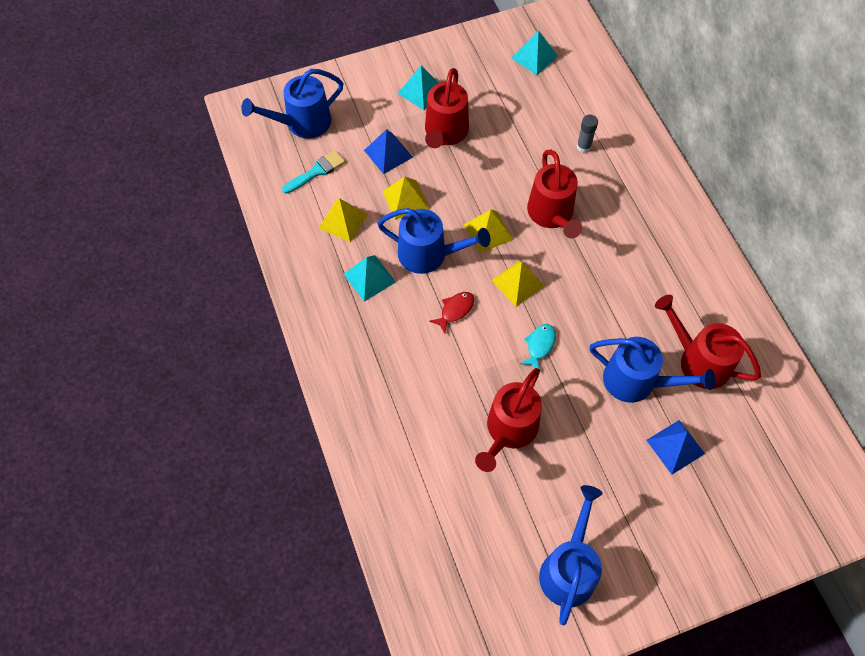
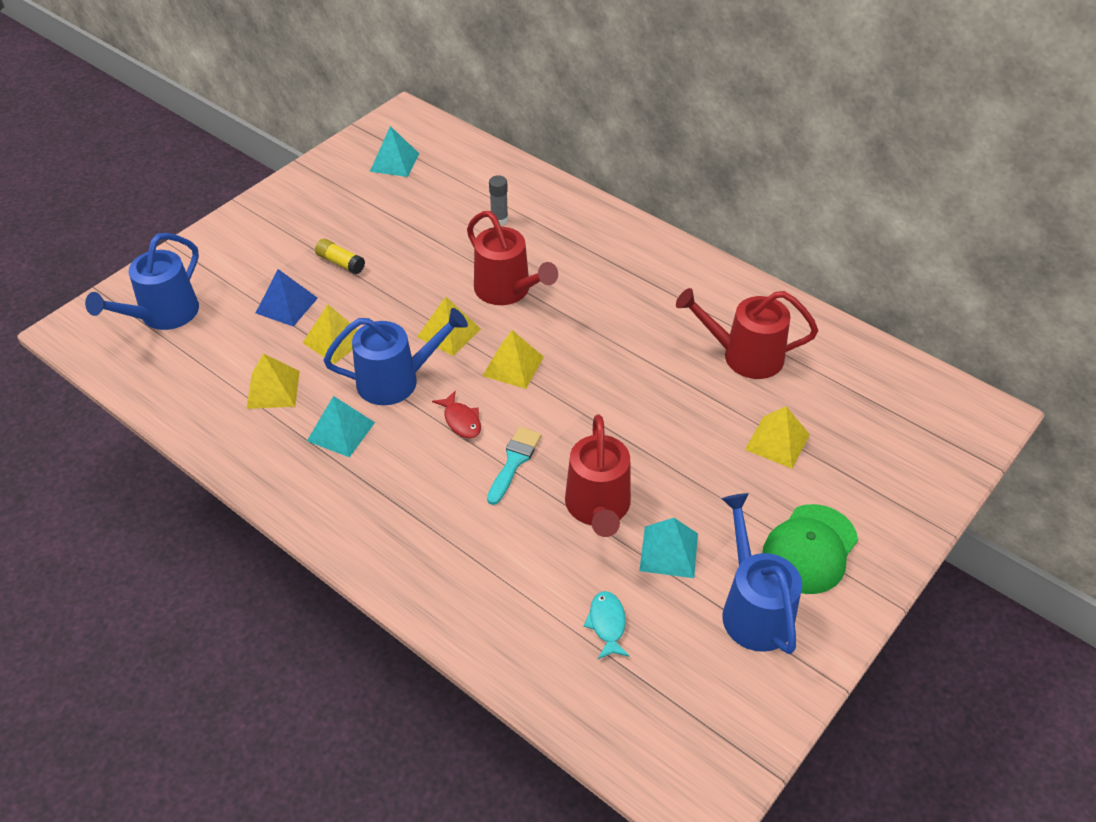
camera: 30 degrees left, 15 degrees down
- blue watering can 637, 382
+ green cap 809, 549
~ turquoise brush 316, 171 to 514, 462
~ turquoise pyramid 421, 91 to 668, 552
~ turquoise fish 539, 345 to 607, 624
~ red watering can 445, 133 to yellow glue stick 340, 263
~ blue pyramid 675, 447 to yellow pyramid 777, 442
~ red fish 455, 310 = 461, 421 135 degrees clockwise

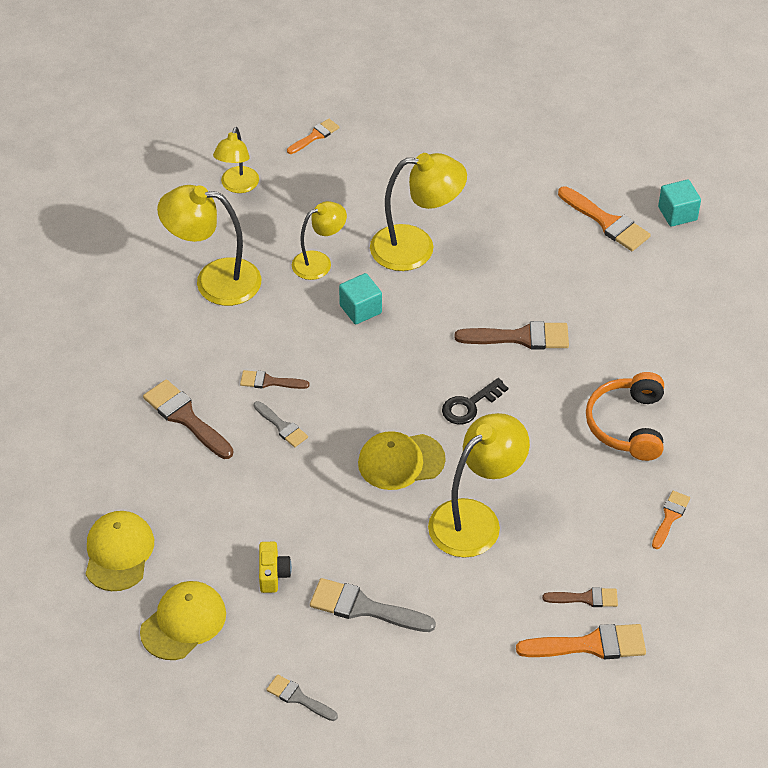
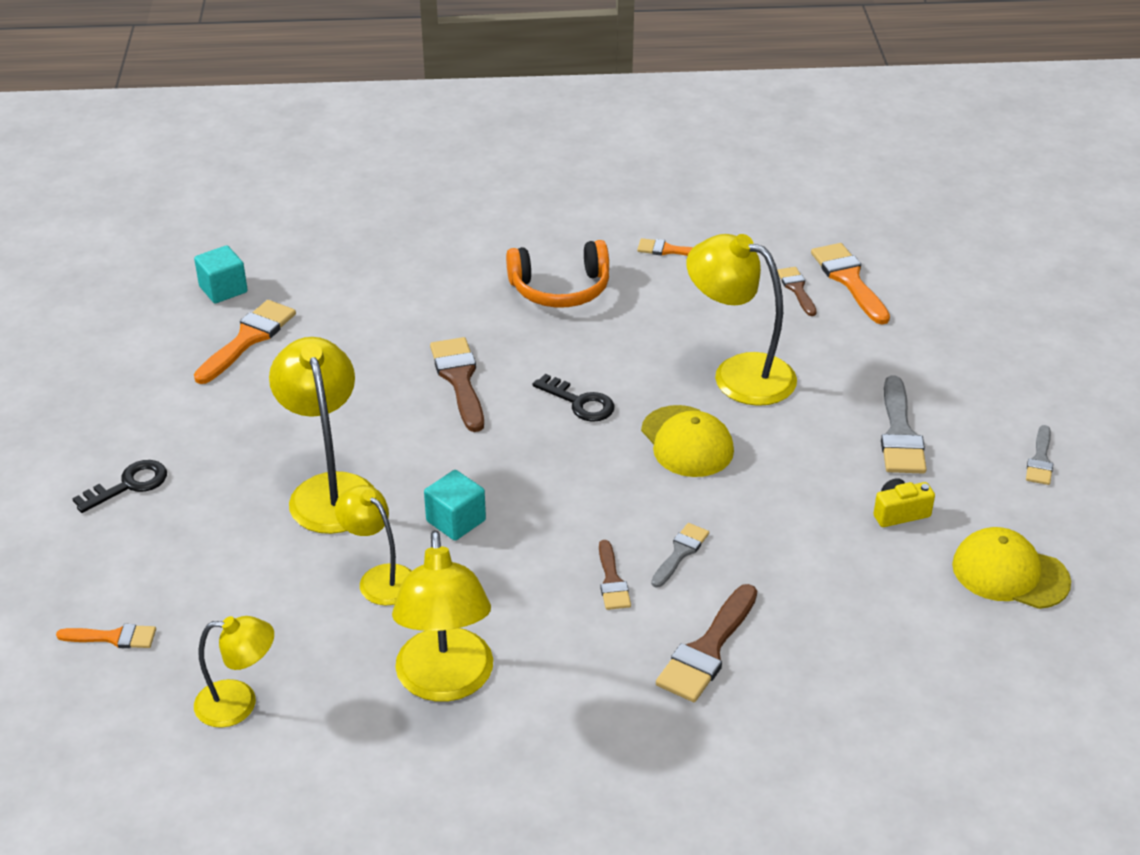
camera: 105 degrees left, 10 degrees down
- yellow cap 118, 552
+ black key 128, 485
~ orange brush 315, 136 = 113, 637 150 degrees clockwise

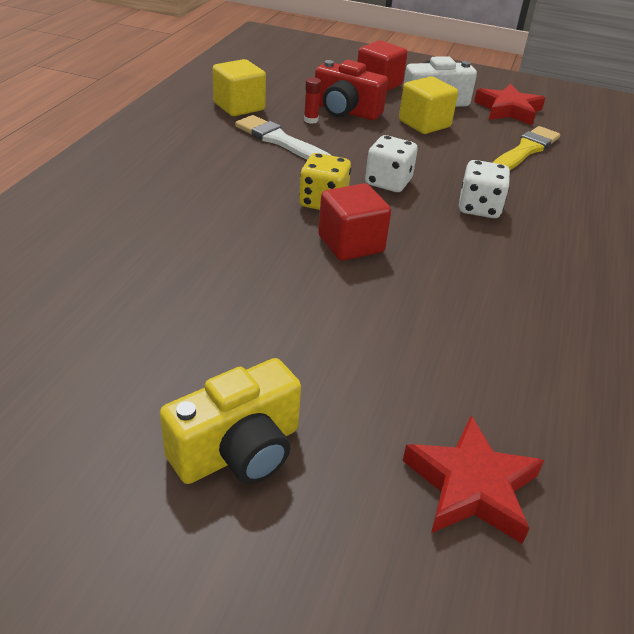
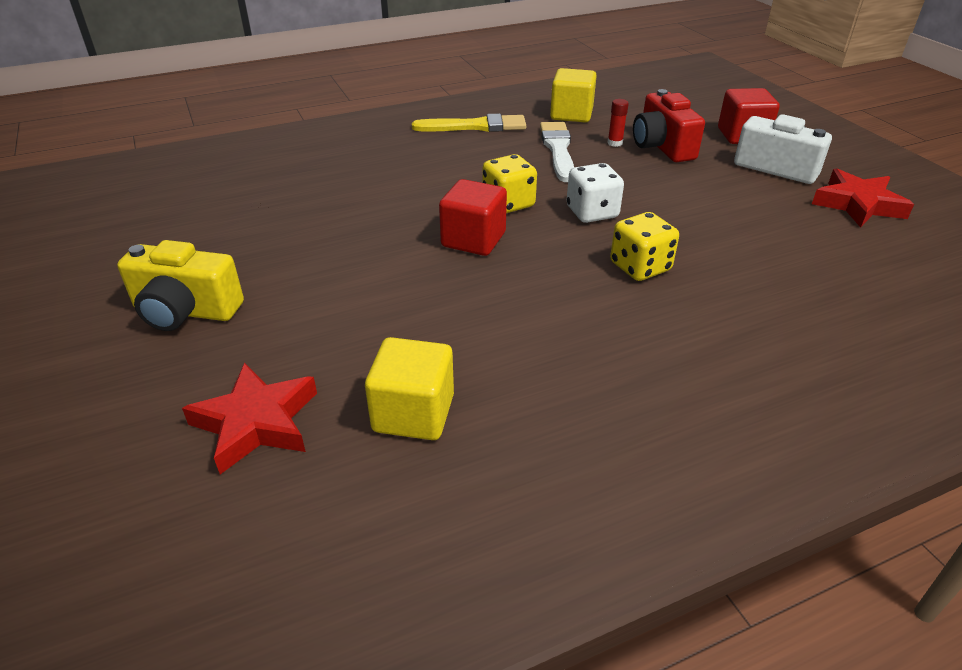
camera: 50 degrees right, 0 degrees up
~ yellow cube 424, 124 to 413, 413
~ yellow brush 525, 150 to 475, 126
~ white dice 479, 208 to yellow dice 640, 267

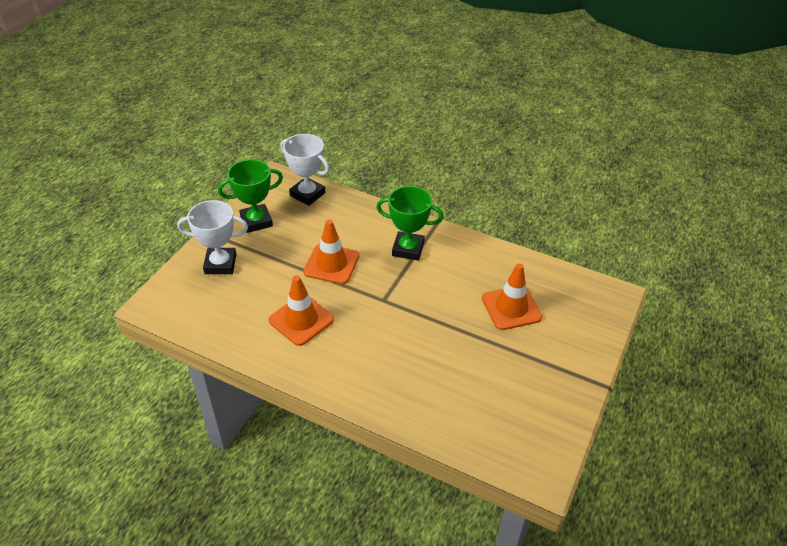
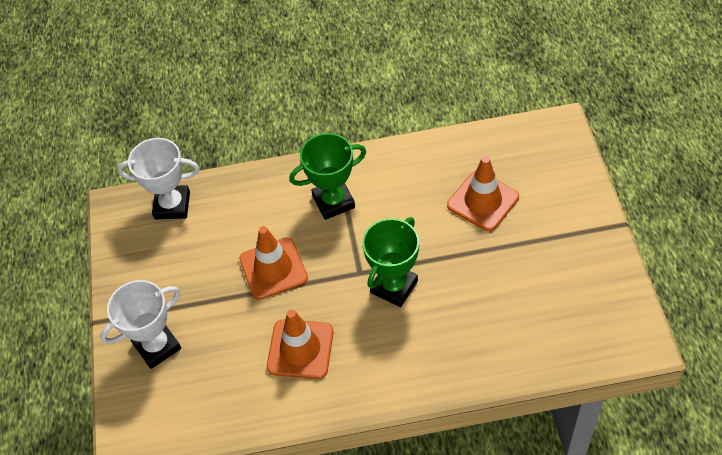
camera: 30 degrees left, 10 degrees up
~ green trophy 256, 221 to 394, 287

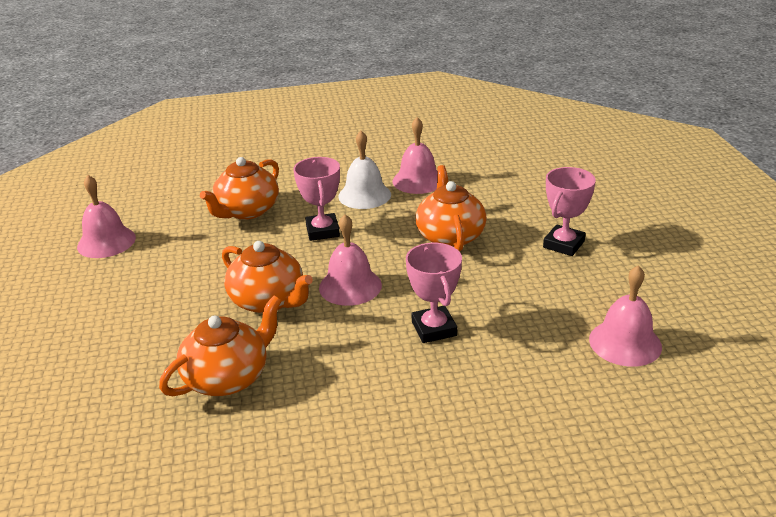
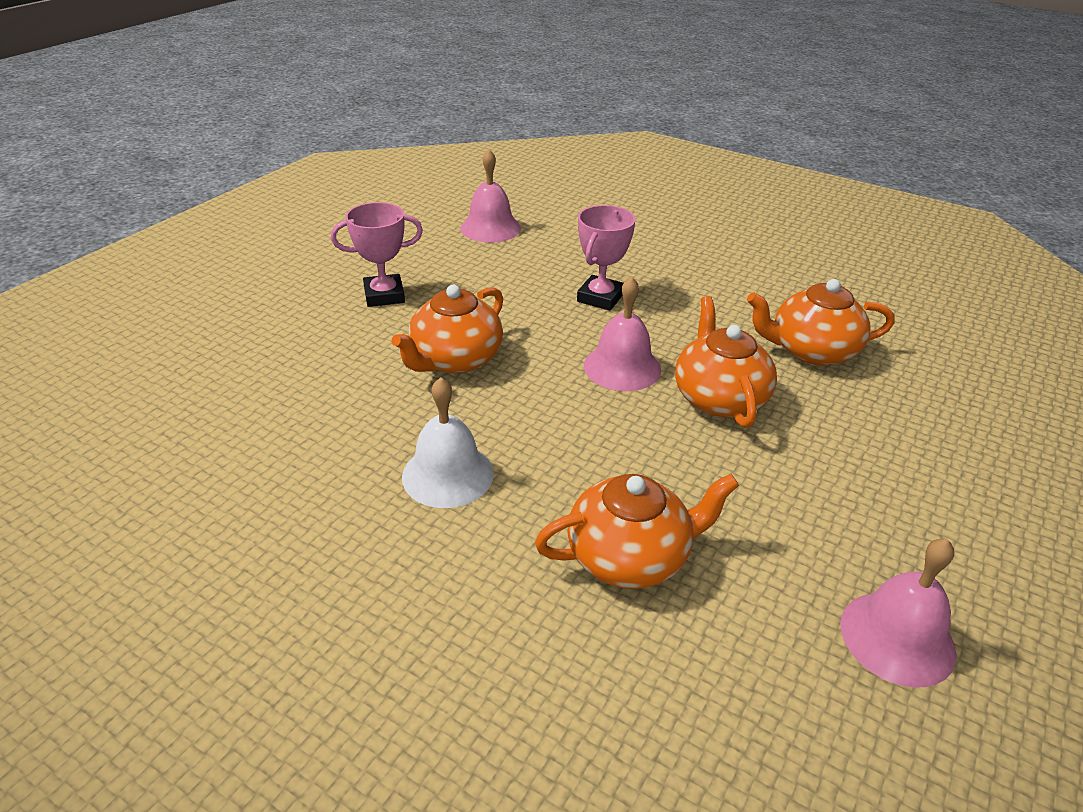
camera: 140 degrees left, 5 degrees up
- pink trophy 322, 231
- pink bell 418, 181

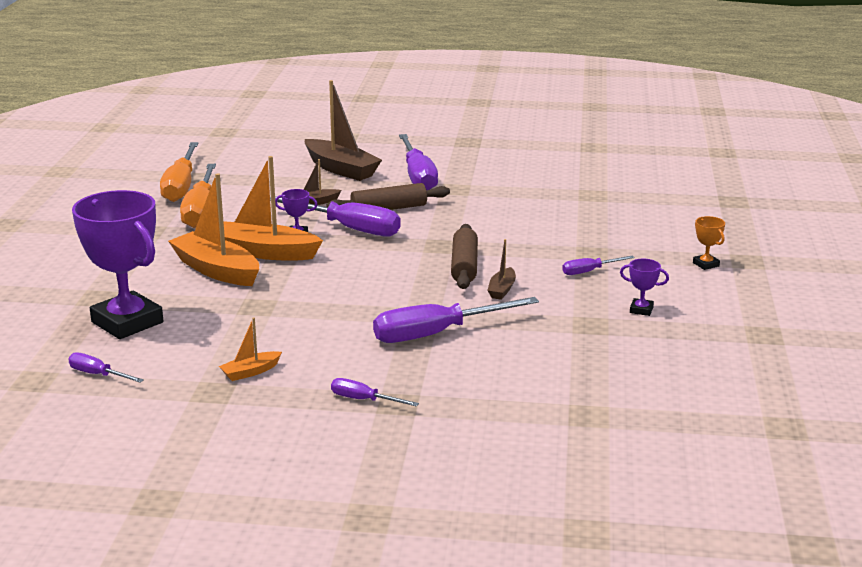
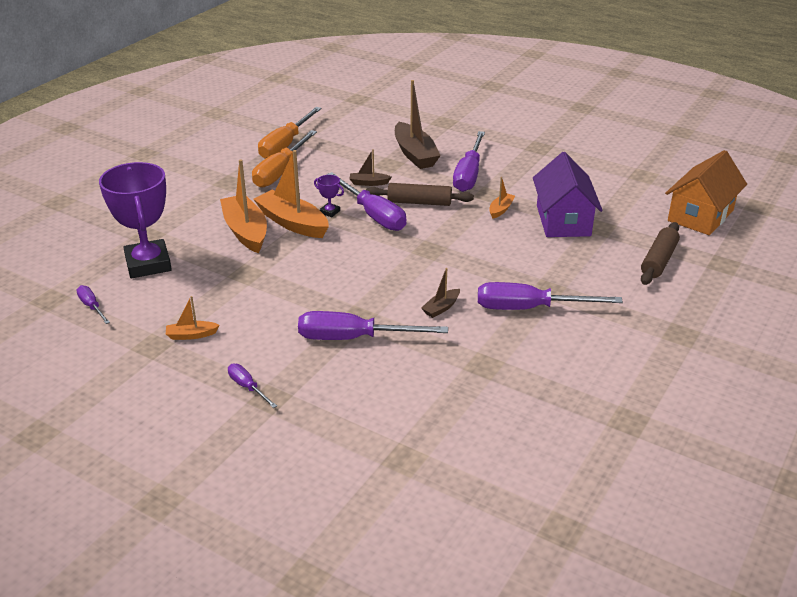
camera: 25 degrees right, 10 degrees up
- purple trophy 641, 310
- orange trophy 706, 264
+ orange boat 500, 209
+ purple house 563, 221
+ orange house 700, 215
~ brown rolling pin 464, 266 to 658, 261
~ purple screwdriver 589, 271 = 529, 308 x2.03

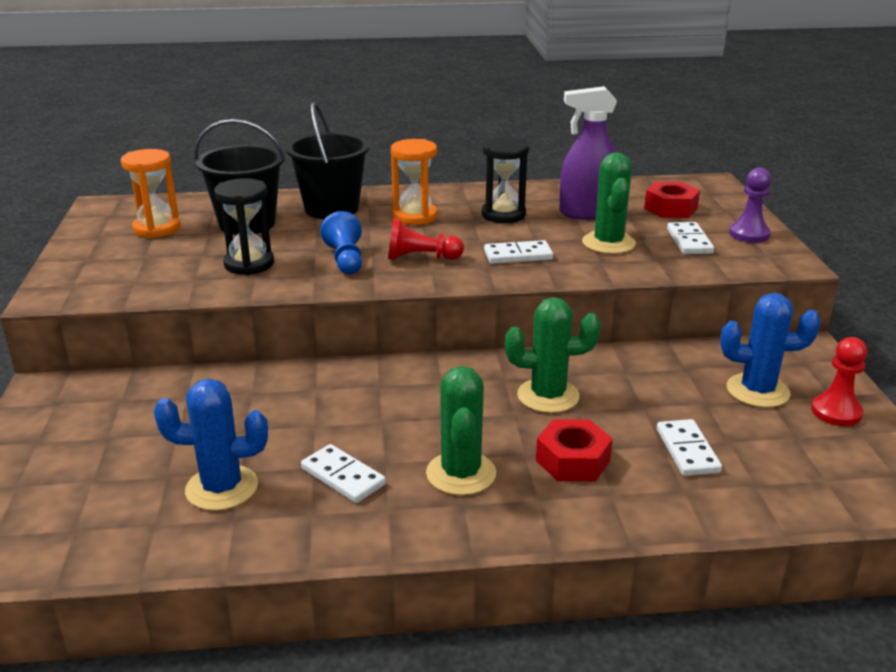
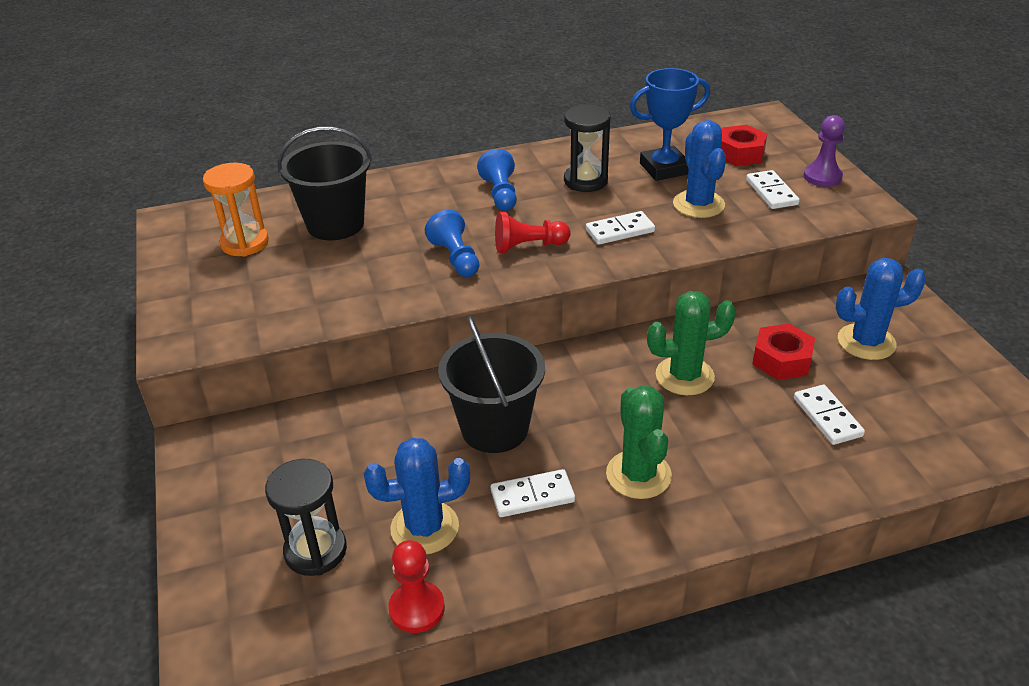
camera: 10 degrees left, 10 degrees up
~ black hourglass 249, 264 to 315, 551
~ black bucket 332, 209 to 495, 428
~ red nut 572, 460 to 781, 360
~ red pawn 836, 412 to 417, 608
~ orange hourglass 415, 217 to blue pawn 500, 194
~ purple spray bottle 587, 213 to blue trophy 664, 169
~ green cactus 608, 243 to blue cactus 698, 204
~ white domino 343, 477 = 532, 496 45 degrees counterclockwise

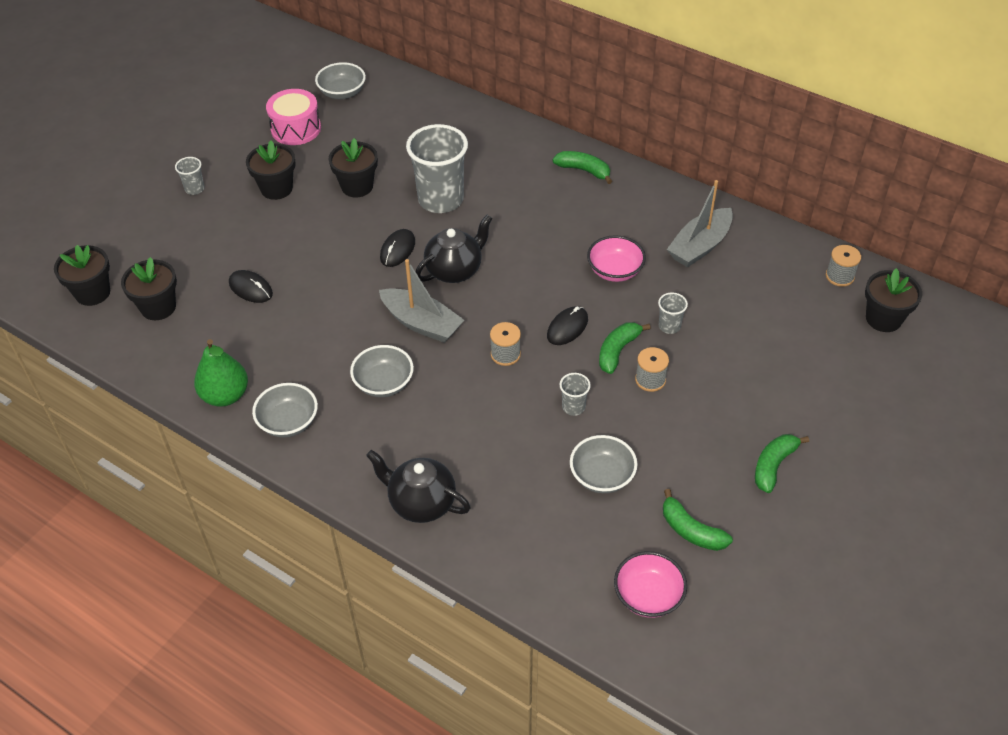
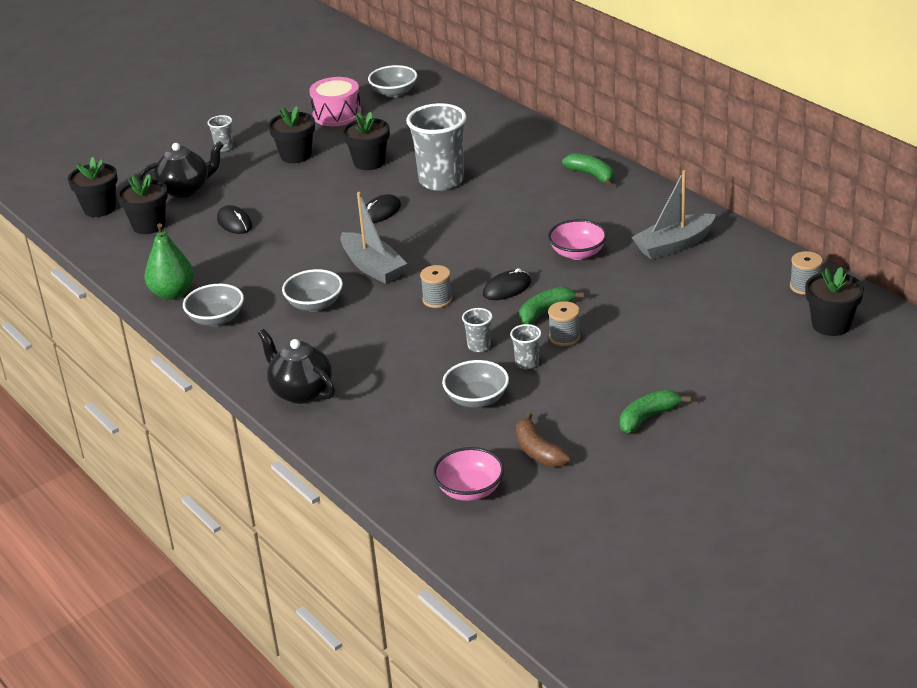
camera: 20 degrees right, 15 degrees down
~ black teapot 454, 270 to 185, 190
~ grey cup 669, 326 to 527, 363
~ green banana 691, 530 to brown banana 538, 451

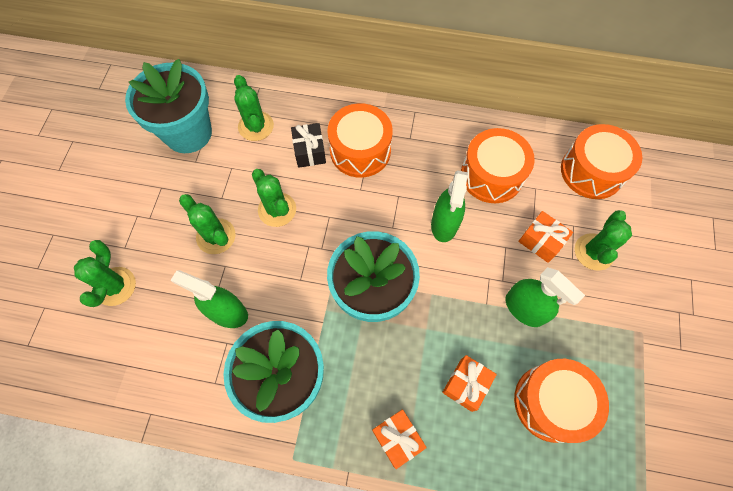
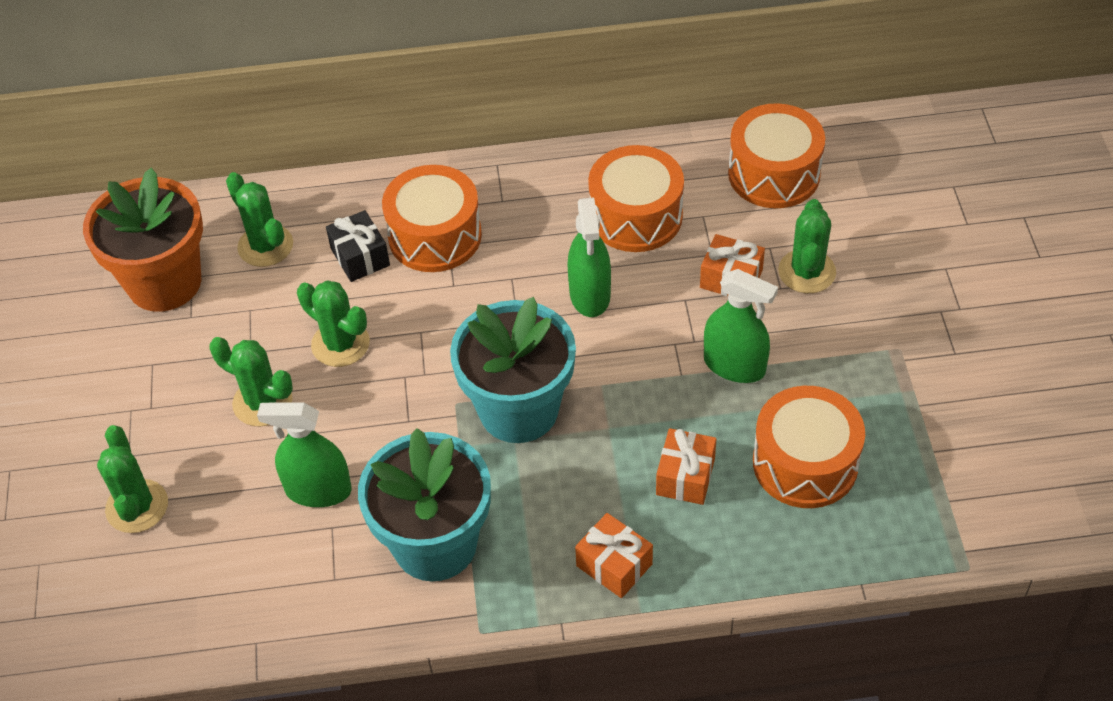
camera: 15 degrees left, 15 degrees down
~ turquoise flower pot 188, 133 to orange flower pot 164, 282

